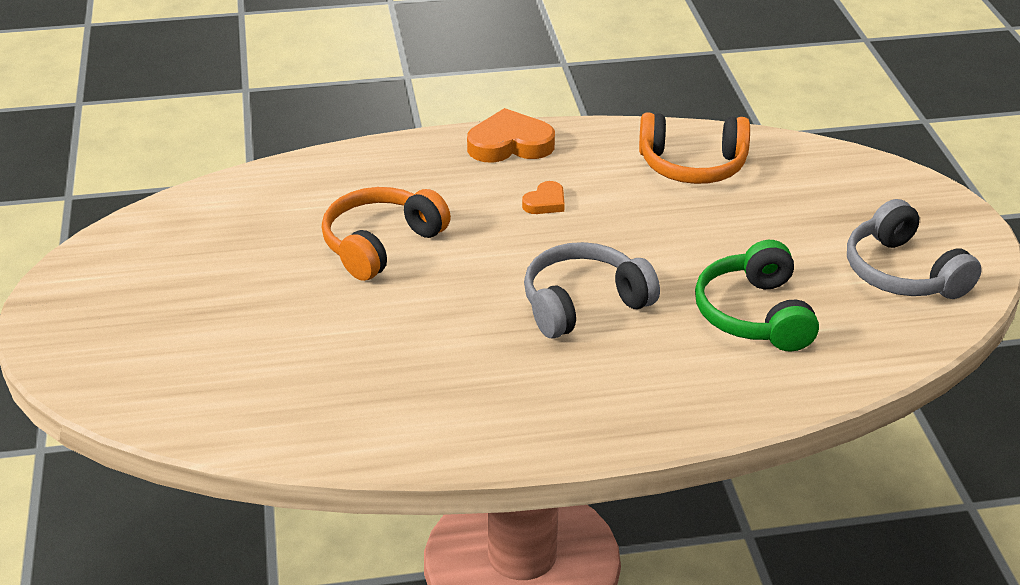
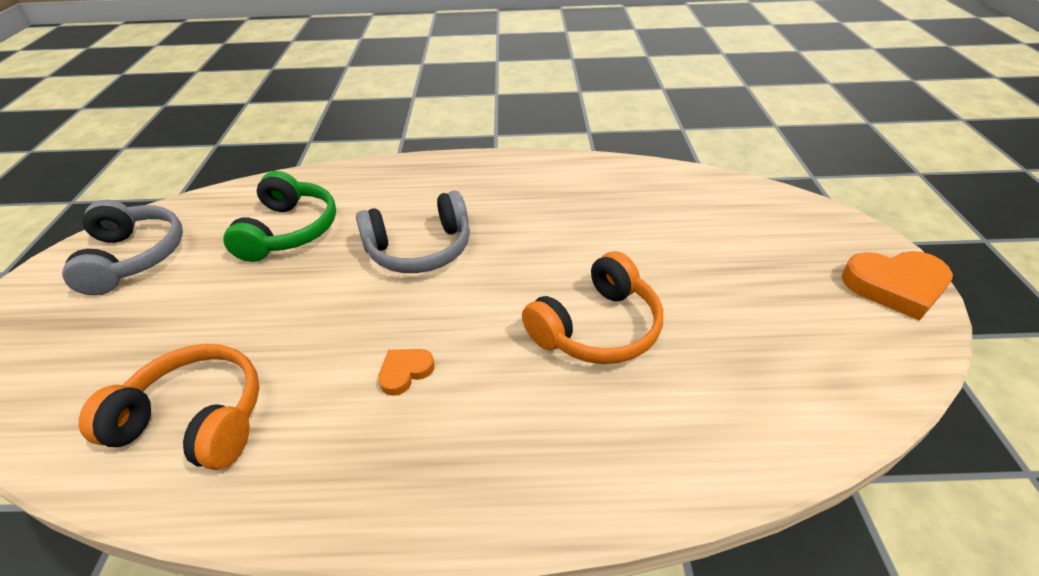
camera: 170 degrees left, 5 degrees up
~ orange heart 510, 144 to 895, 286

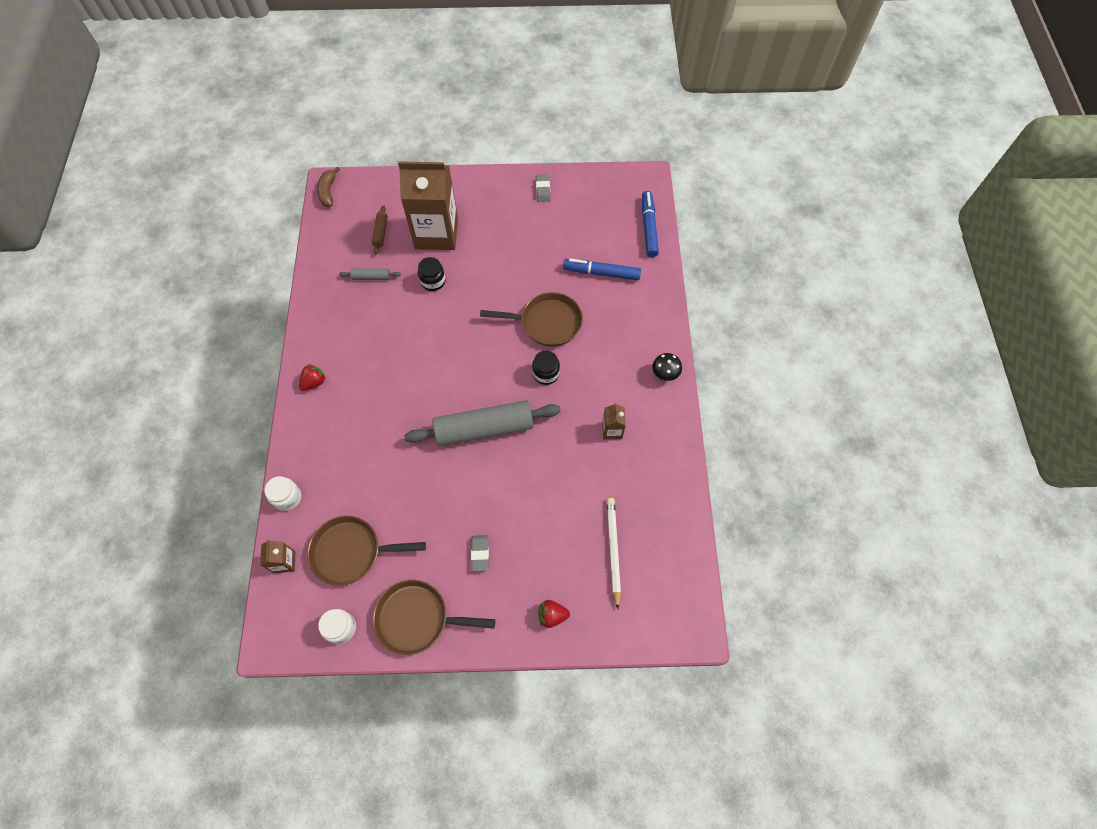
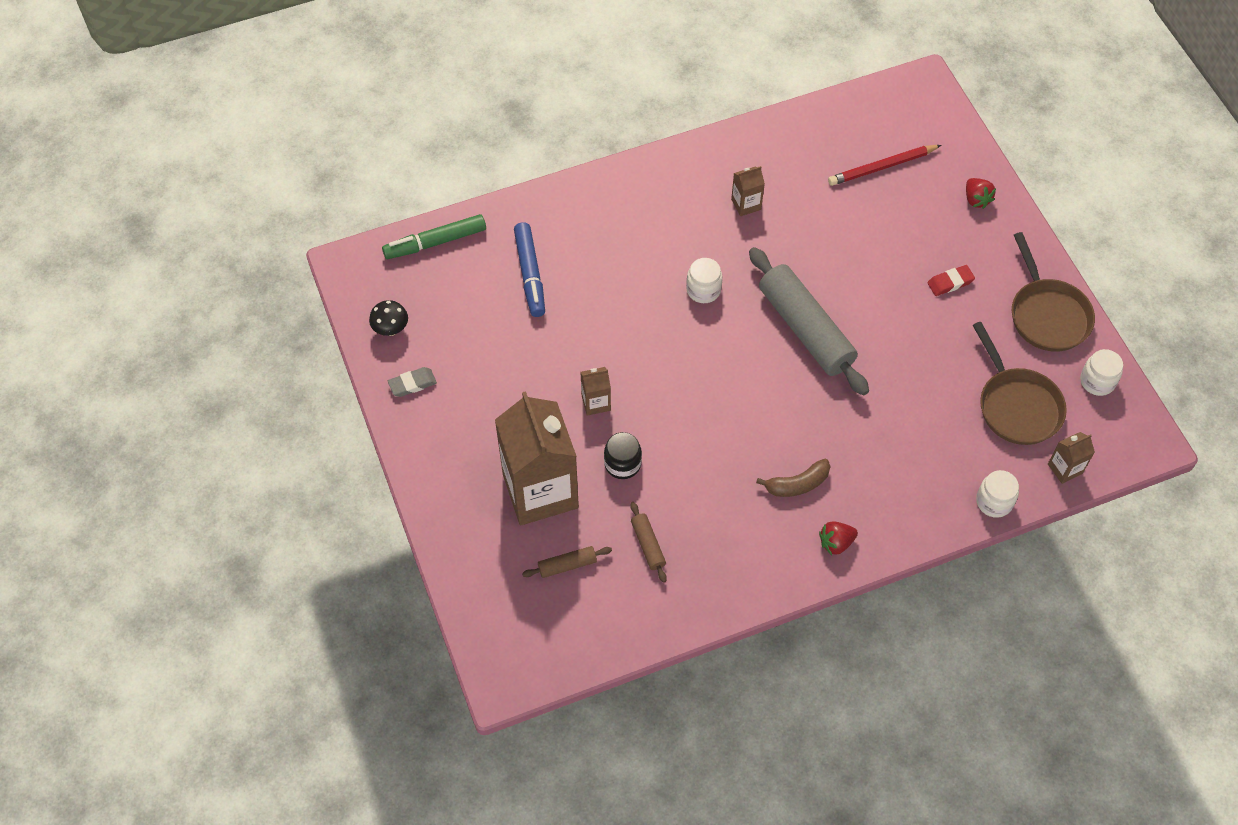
camera: 110 degrees left, 5 degrees down
- brown pan 546, 323
+ brown carton 596, 402
~ brown banana 328, 191 to 797, 484
~ black mushroom 664, 374 to 391, 329
~ grey rolling pin 371, 277 to brown rolling pin 648, 545
~ grey eraser 480, 553 to red eraser 950, 282
~ black jar 546, 373 to white jar 703, 290
~ white pencil 613, 550 to red pencil 882, 167
~ blue marker 648, 227 to green marker 435, 242
~ red strawberry 314, 382 = 836, 543 45 degrees counterclockwise

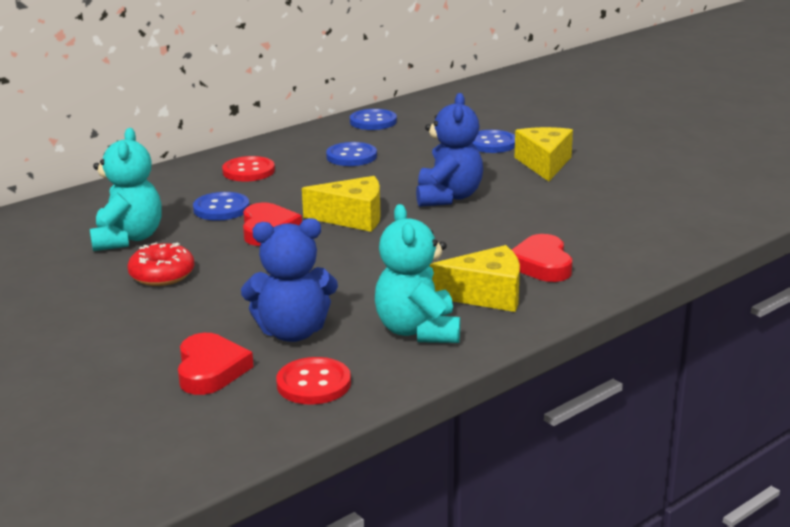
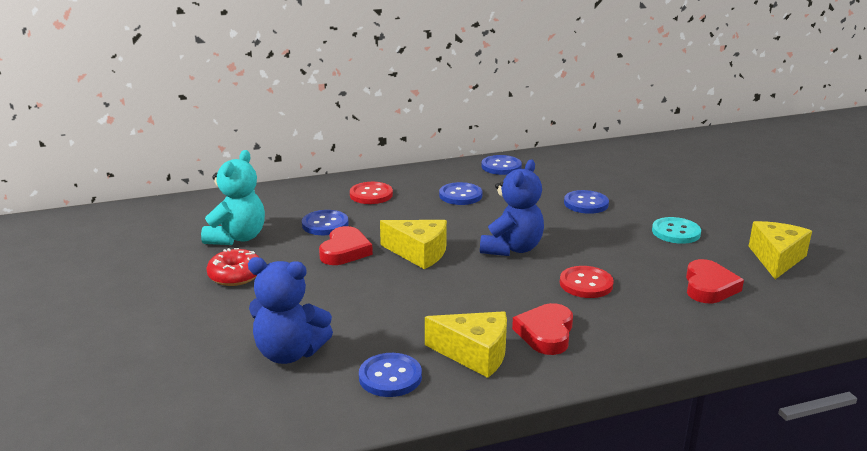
camera: 20 degrees right, 0 degrees up
+ turquoise button 676, 232
~ red heart 210, 370 to 709, 287
~ red button 313, 384 to 586, 284
~ yellow cheese 544, 164 to 776, 259
~ turquoise teddy bear 418, 331 to blue button 390, 377

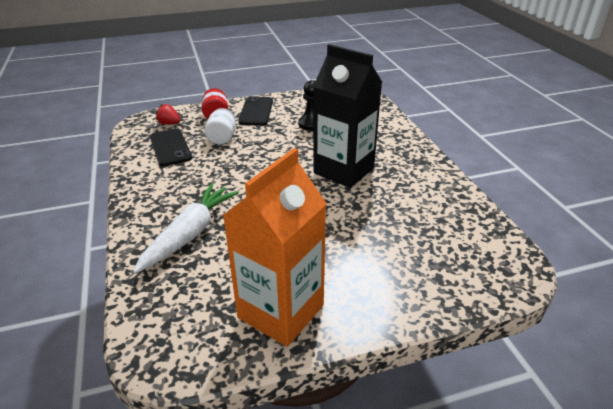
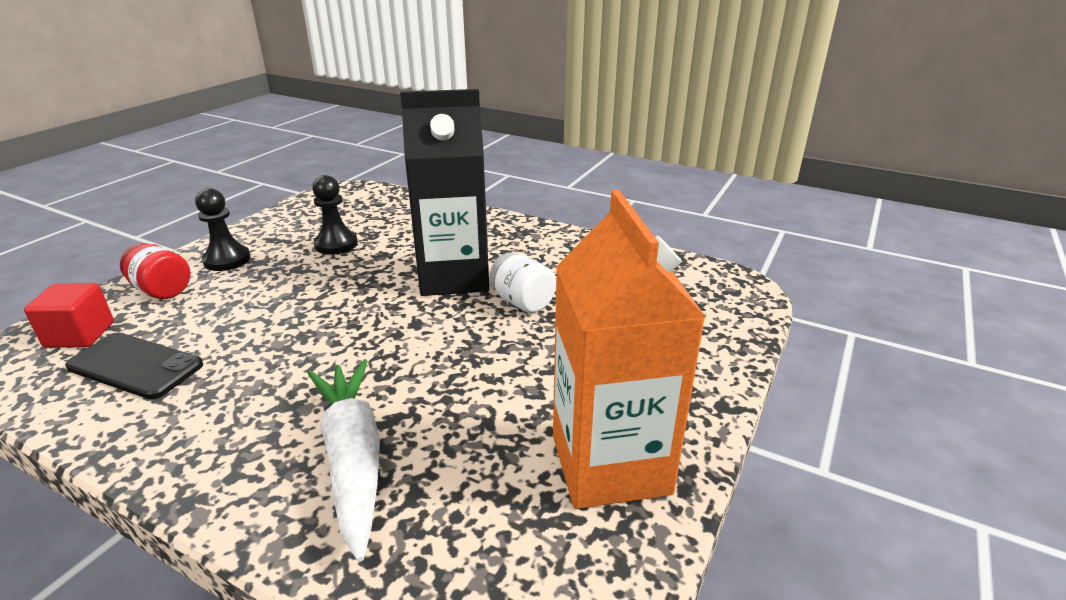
camera: 45 degrees left, 5 degrees down
~ white jar 222, 138 to 522, 302
~ red strawberry 169, 123 to red cube 80, 335
~ black phone 256, 111 to black pawn 227, 260

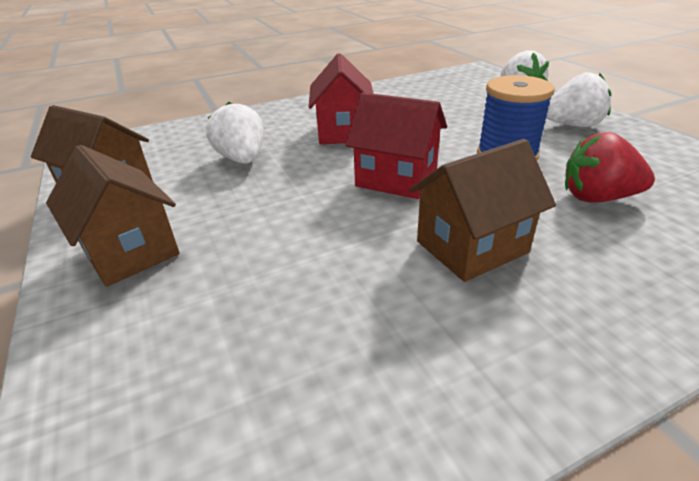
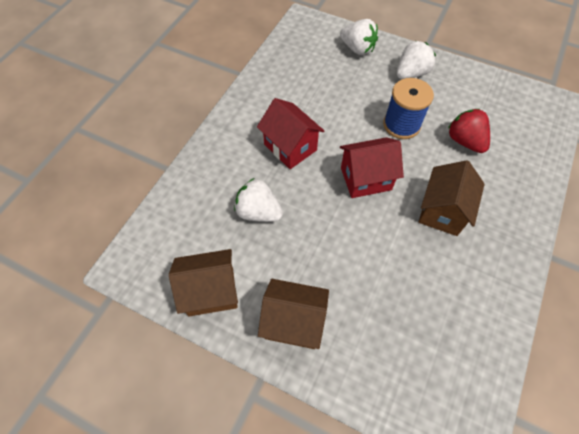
camera: 40 degrees left, 25 degrees up
~ red strawberry 597, 197 = 464, 141 90 degrees clockwise

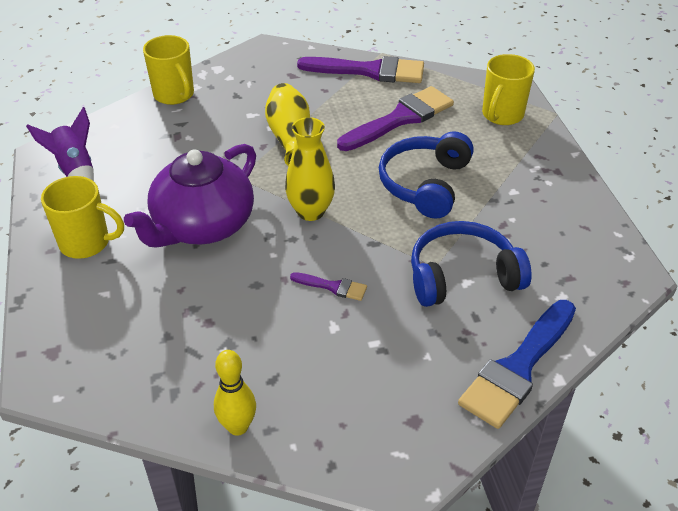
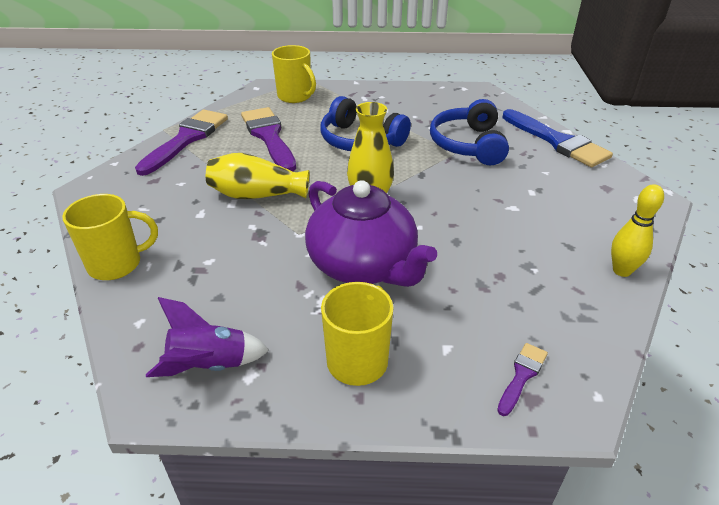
camera: 75 degrees left, 5 degrees down
~ purple brush 333, 287 to 522, 375

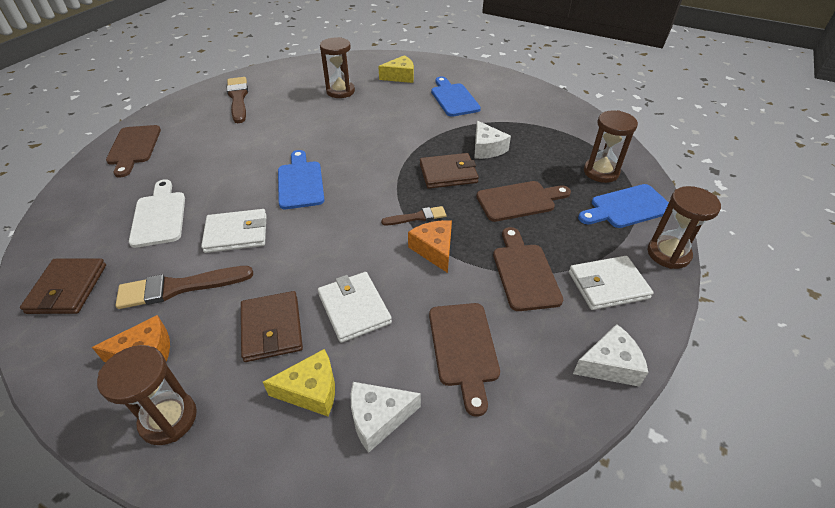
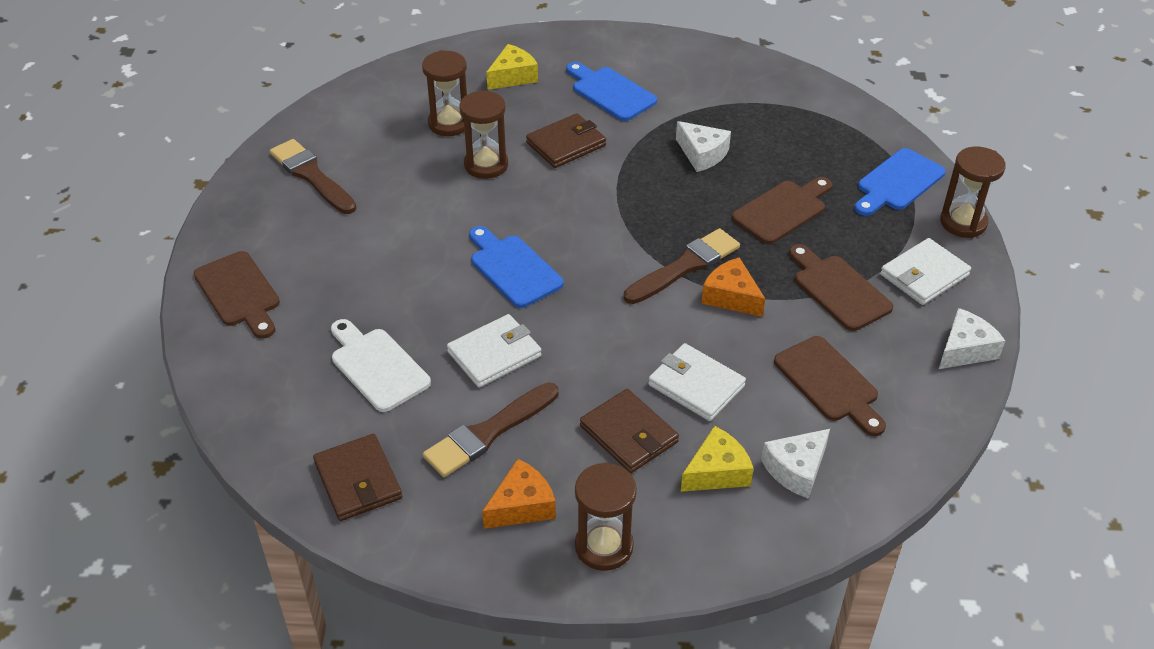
camera: 25 degrees left, 0 degrees up
~ brown wallet 448, 173 to 566, 144
~ brown hourglass 601, 172 to 486, 165
~ brown brush 417, 217 = 685, 266 x1.72

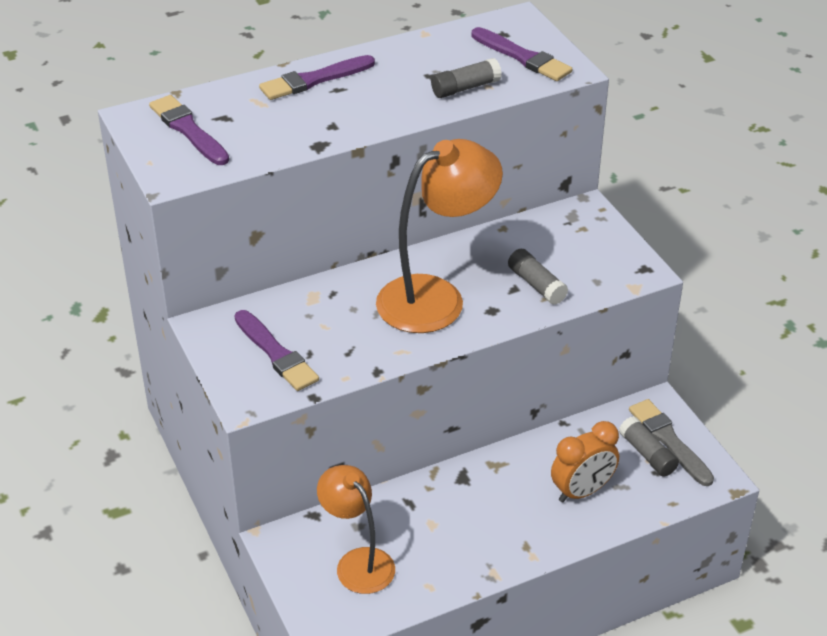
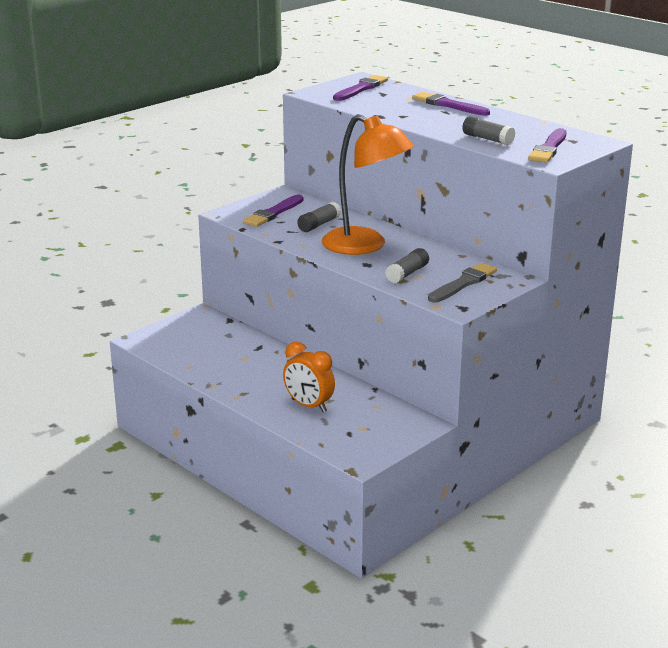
camera: 70 degrees right, 15 degrees down
- orange lamp 358, 562
~ grey glue stick 647, 454 to 319, 224
~ grey brush 669, 441 to 463, 283

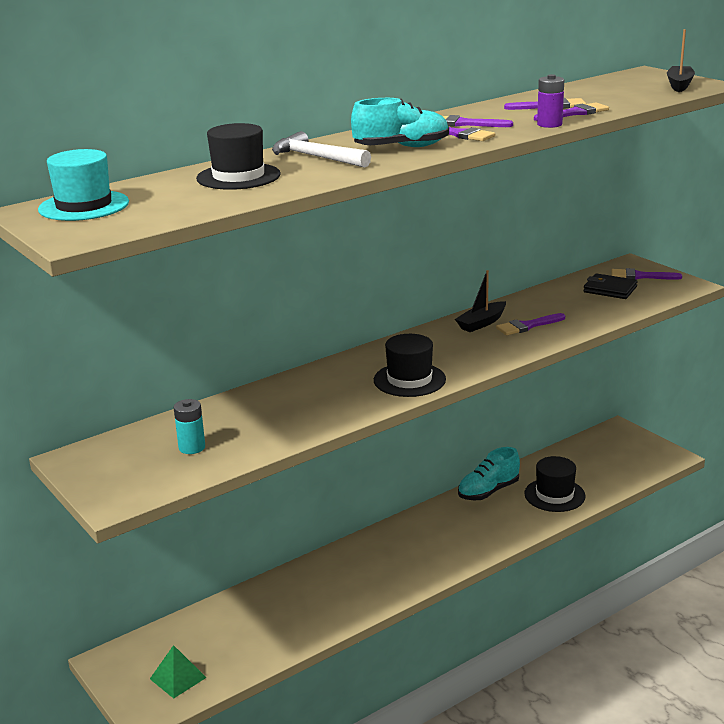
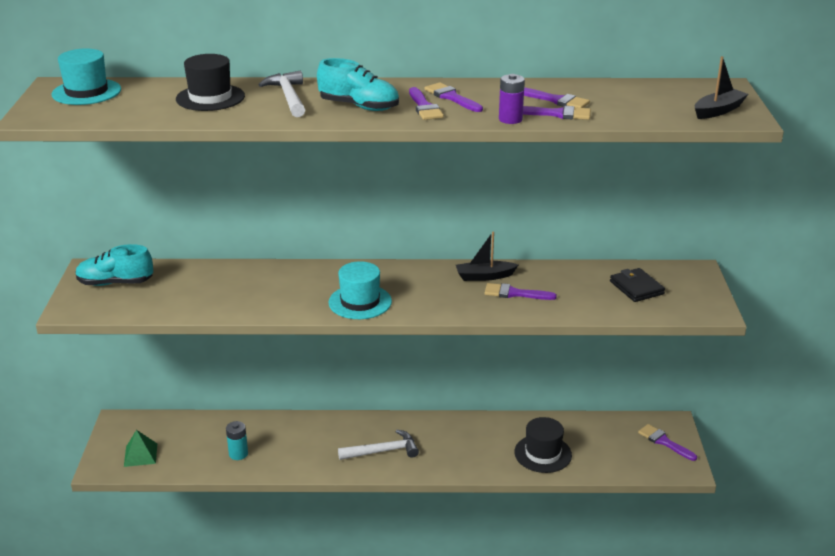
camera: 35 degrees right, 5 degrees up
+ white hammer 383, 451
~ turquoise battery 192, 447 to 238, 454
~ turquoise shoe 488, 491 to 115, 283
~ purple brush 640, 276 to 664, 442
~ black hat 409, 380 to turquoise hat 360, 302

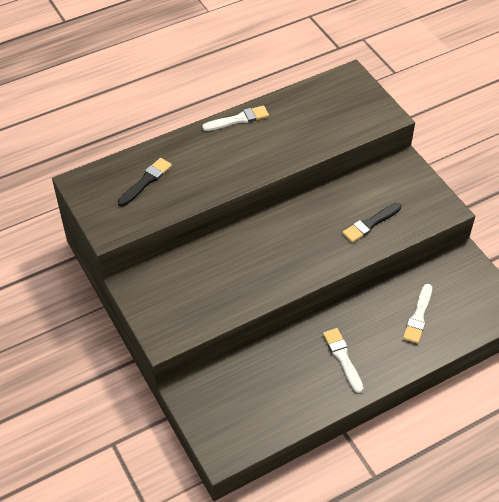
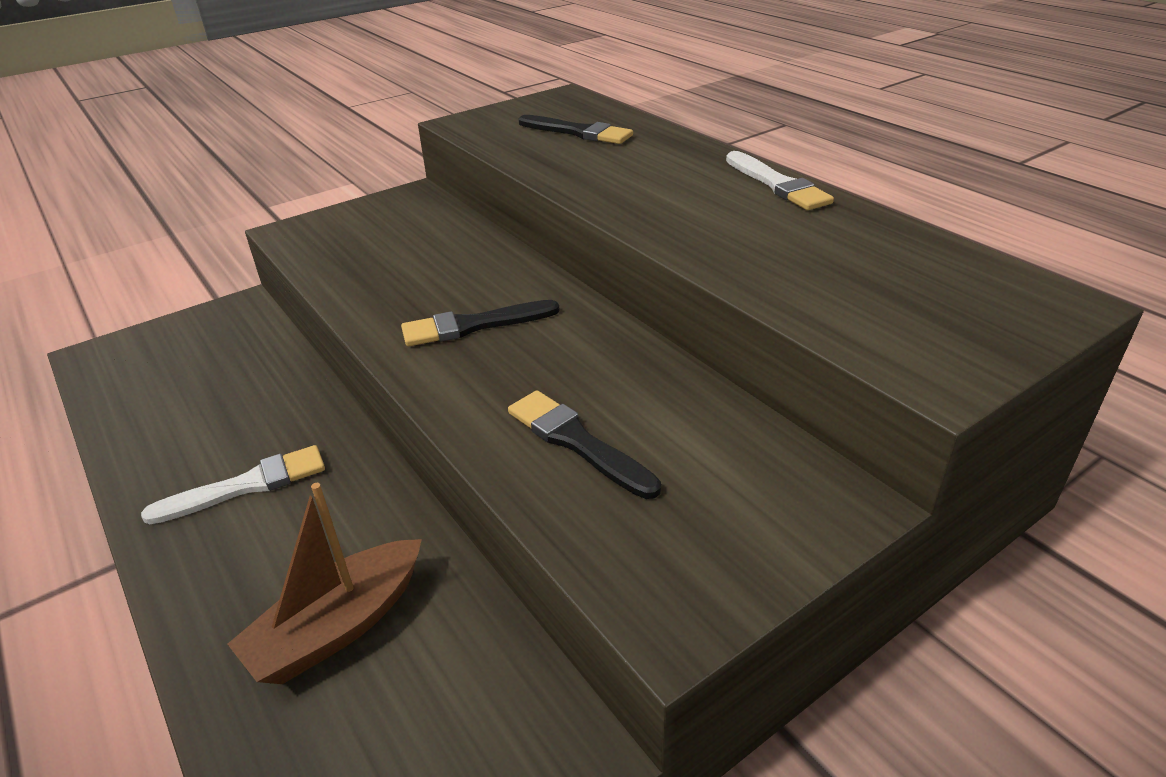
camera: 85 degrees right, 15 degrees down
+ black brush 474, 325
~ white brush 418, 316 to brown boat 338, 627

